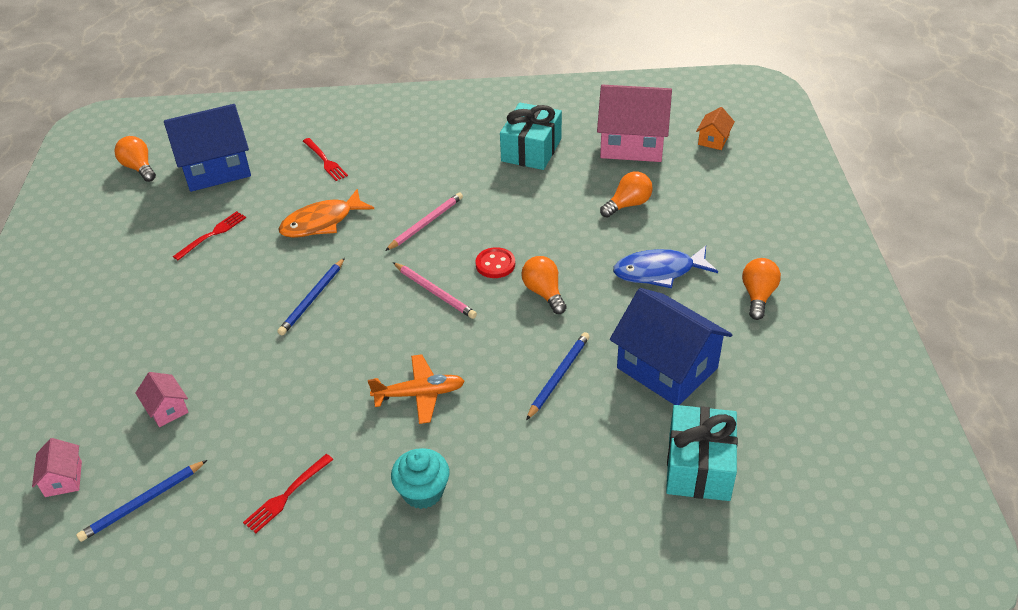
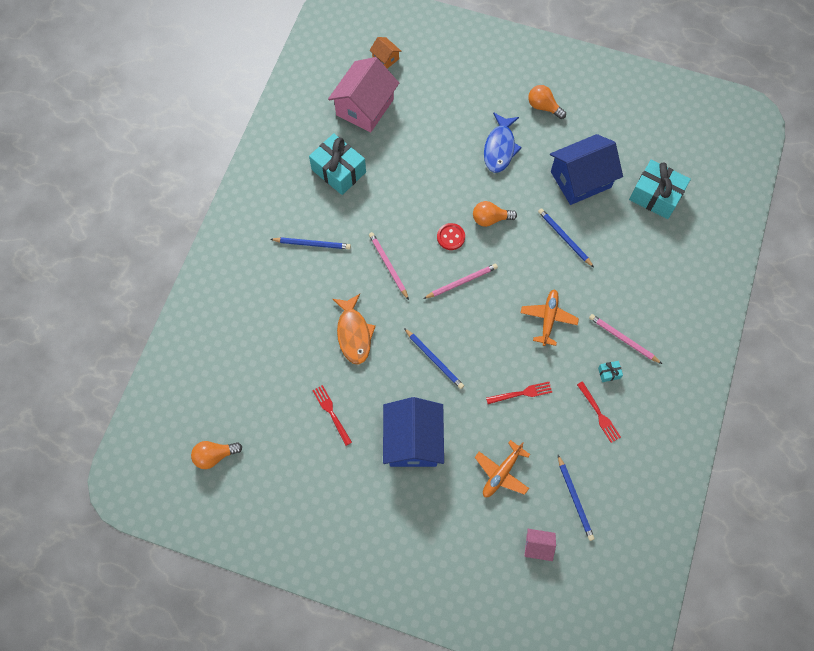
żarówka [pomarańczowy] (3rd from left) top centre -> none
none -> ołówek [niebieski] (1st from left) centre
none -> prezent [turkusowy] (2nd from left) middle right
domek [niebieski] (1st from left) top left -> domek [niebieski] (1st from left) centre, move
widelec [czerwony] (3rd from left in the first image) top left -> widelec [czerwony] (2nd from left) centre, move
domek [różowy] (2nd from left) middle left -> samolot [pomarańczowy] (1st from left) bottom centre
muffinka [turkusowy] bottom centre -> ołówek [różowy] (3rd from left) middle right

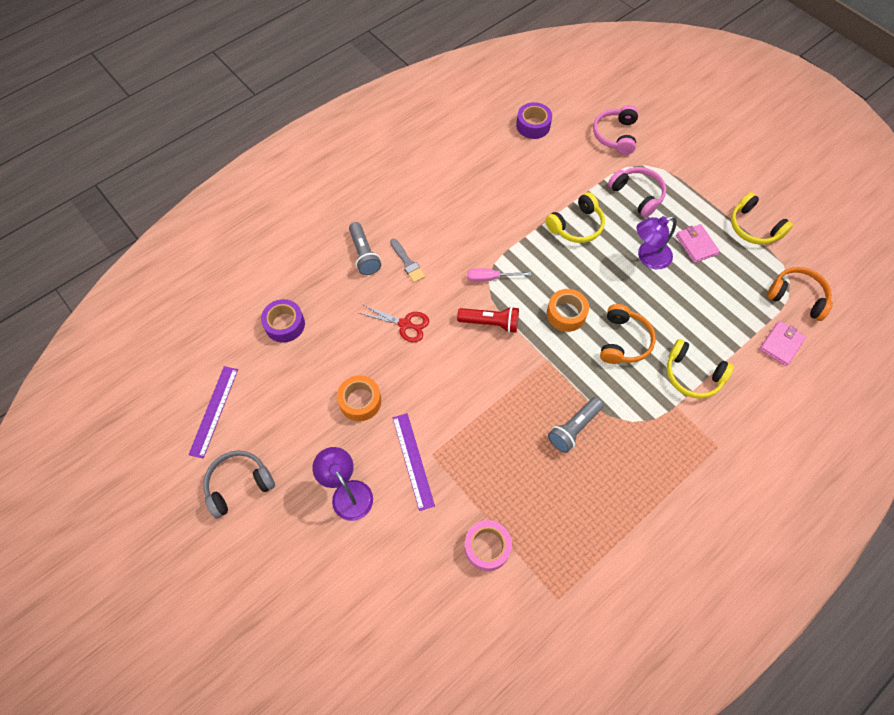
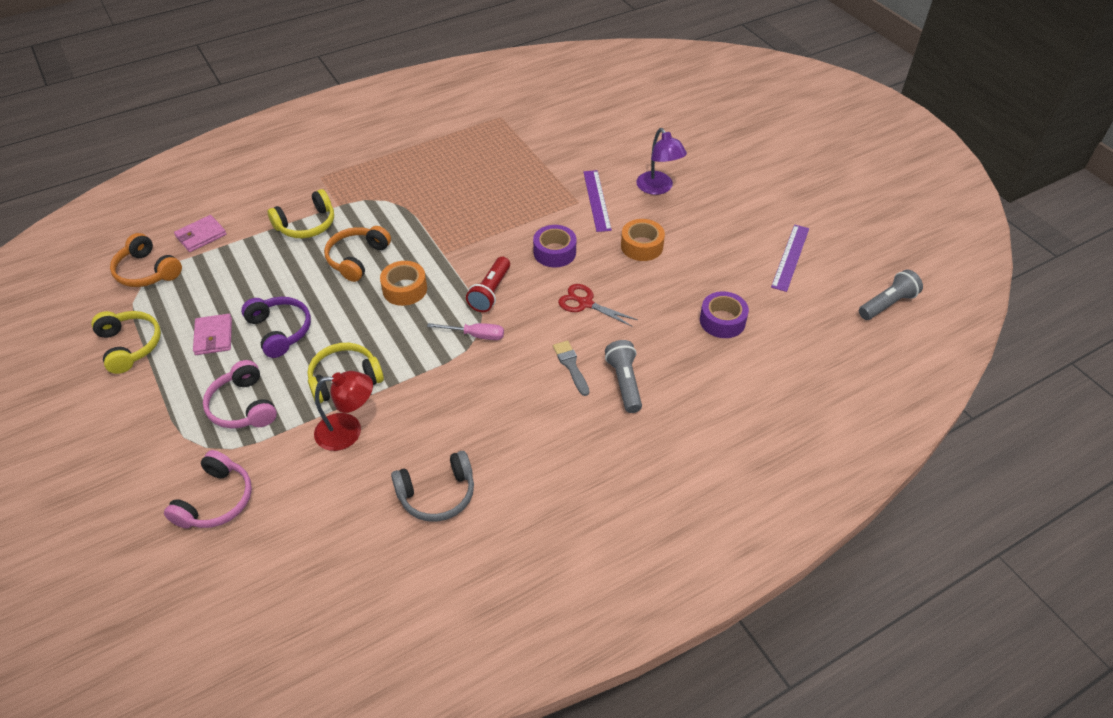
taśma klejąca [różowy] bottom centre -> none
none -> lampka [czerwony] middle left
słuchawki [szary] bottom left -> słuchawki [szary] bottom centre, move
taśma klejąca [fioletowy] (2nd from left in the first image) top centre -> taśma klejąca [fioletowy] (1st from left) centre, move
latarka [szary] (2nd from left) centre -> latarka [szary] (2nd from left) middle right, move
lampka [fioletowy] (2nd from left) middle right -> słuchawki [fioletowy] middle left
latarka [czerwony] centre, 90 degrees counterclockwise
słuchawki [żółty] (2nd from left) middle right -> słuchawki [żółty] (2nd from left) top left, 105 degrees clockwise

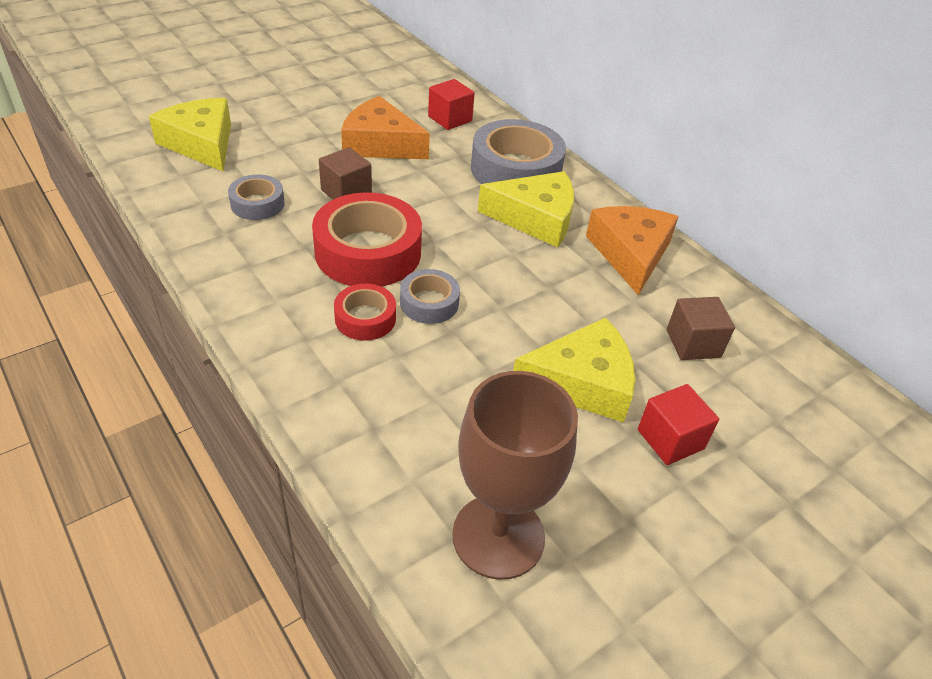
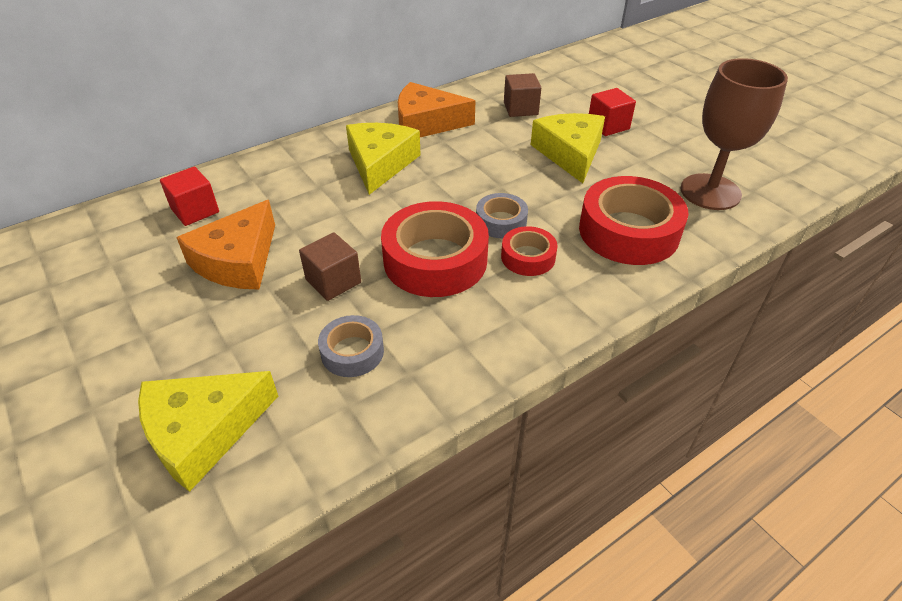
taśma klejąca [szary] (3rd from left) top centre -> none
none -> taśma klejąca [czerwony] (3rd from left) middle right

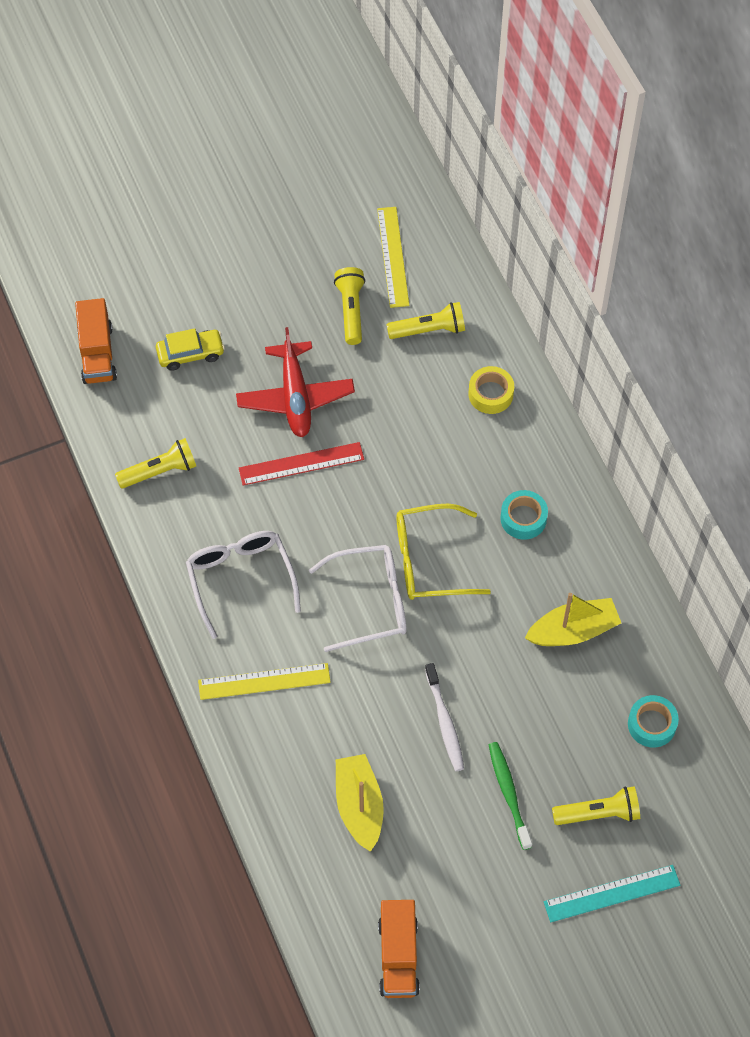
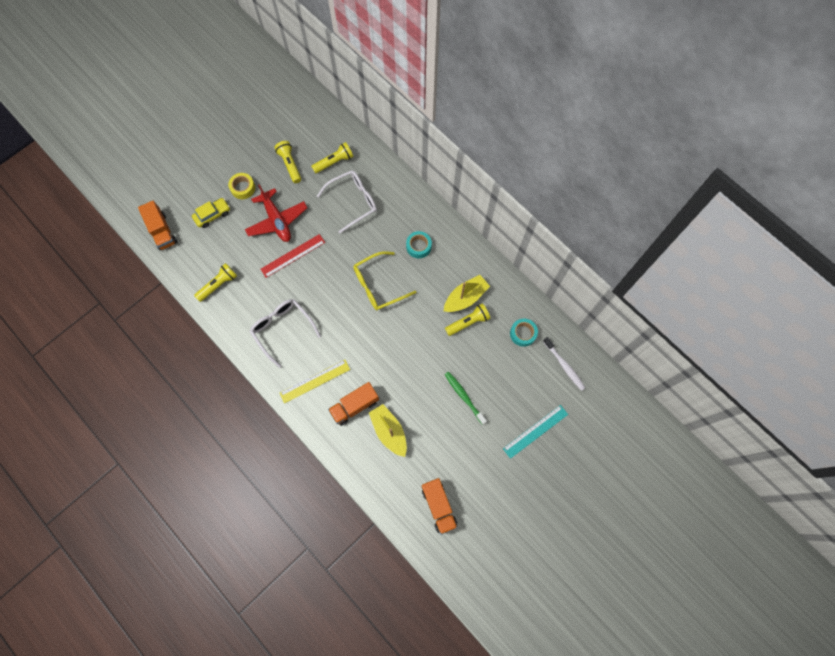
linijka [żółty] (2nd from left) top centre -> none
none -> ciężarówka [pomarańczowy] (2nd from left) centre
okulary [biały] (2nd from left) centre -> okulary [biały] (2nd from left) top centre, move
szczoteczka do zębów [biały] bottom centre -> szczoteczka do zębów [biały] middle right, move
taśma klejąca [żółty] centre -> taśma klejąca [żółty] top left, move
latarka [żółty] (4th from left) bottom right -> latarka [żółty] (4th from left) centre, move

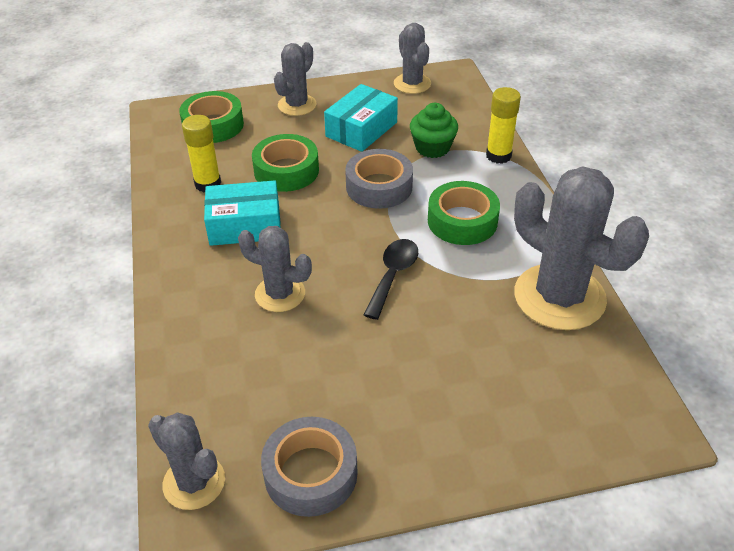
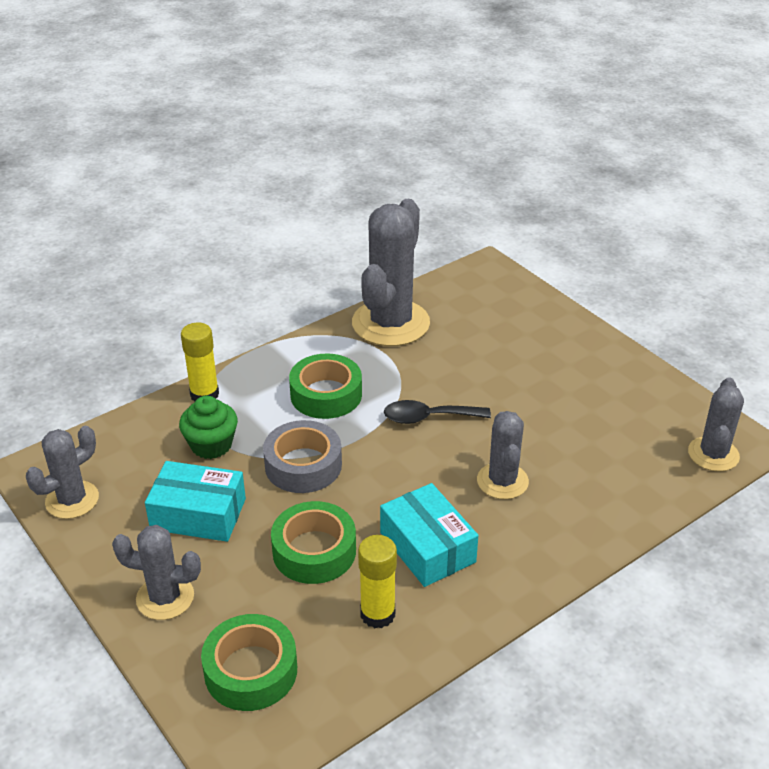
taśma klejąca [szary] (1st from left) bottom centre -> none

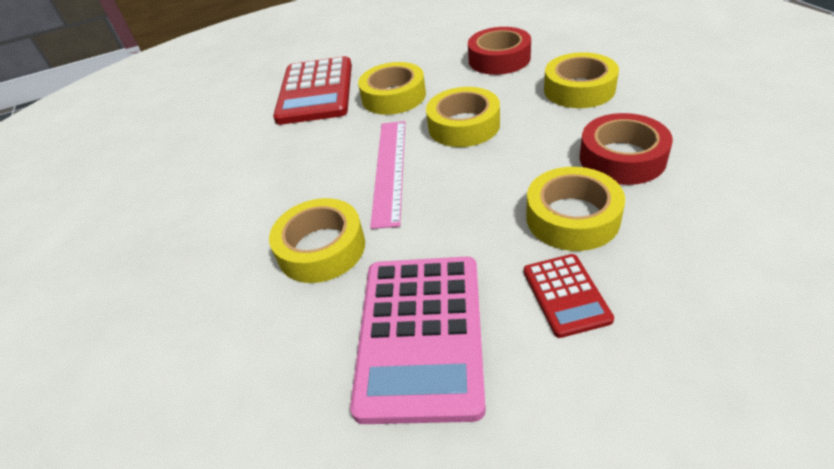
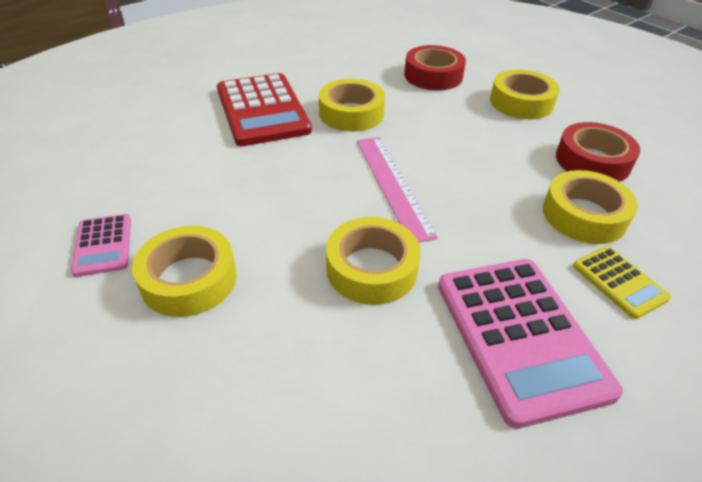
none -> kalkulator [różowy] (1st from left) middle left
taśma klejąca [żółty] (3rd from left in the first image) top centre -> taśma klejąca [żółty] (1st from left) middle left, move
kalkulator [czerwony] (2nd from left) middle right -> kalkulator [żółty] middle right

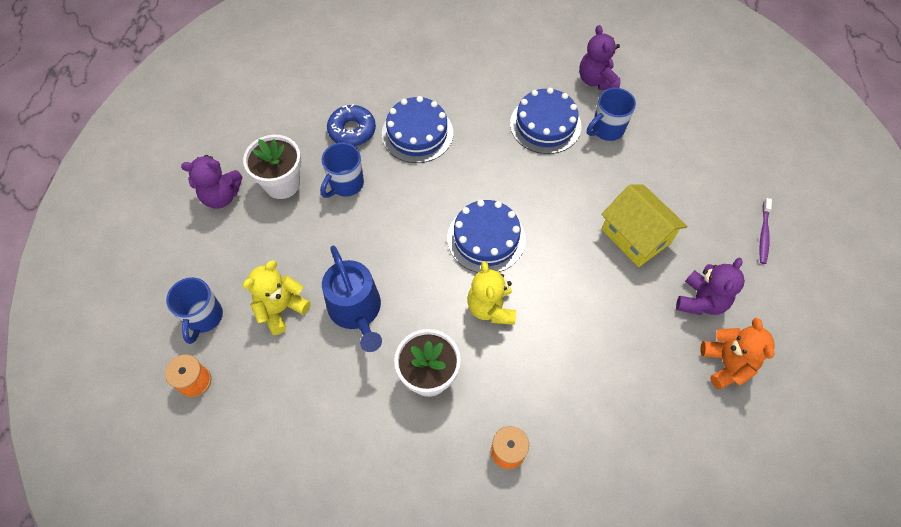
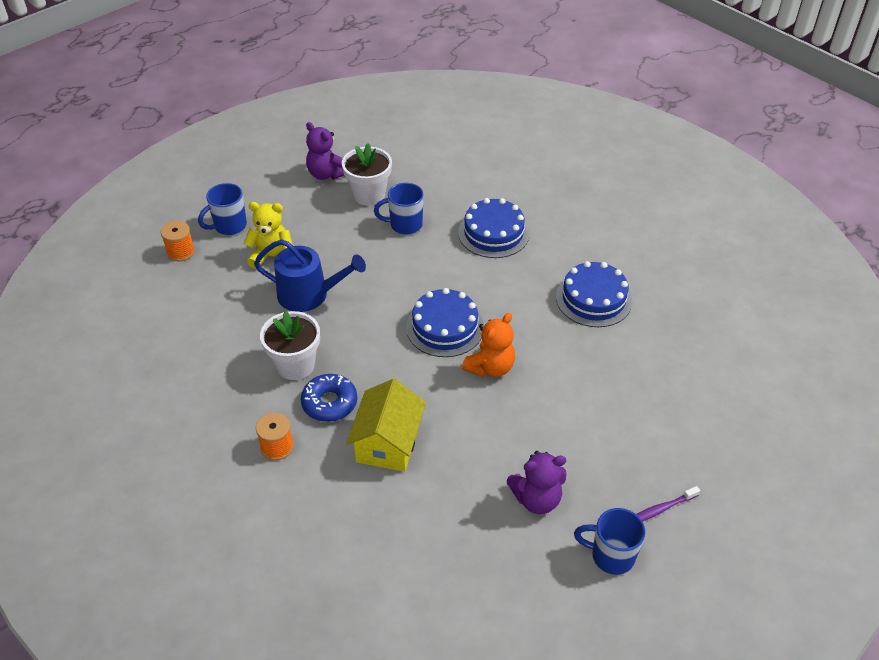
miś [żółty] (2nd from left) centre -> none
miś [fioletowy] (2nd from left) top centre -> none
donut [niebieski] top centre -> donut [niebieski] centre, move
kubek [niebieski] (3rd from left) top right -> kubek [niebieski] (3rd from left) bottom right, move
domek [żółty] middle right -> domek [żółty] centre, move
miś [pomarańczowy] bottom right -> miś [pomarańczowy] centre, move
konewka [niebieski] centre, 105 degrees counterclockwise

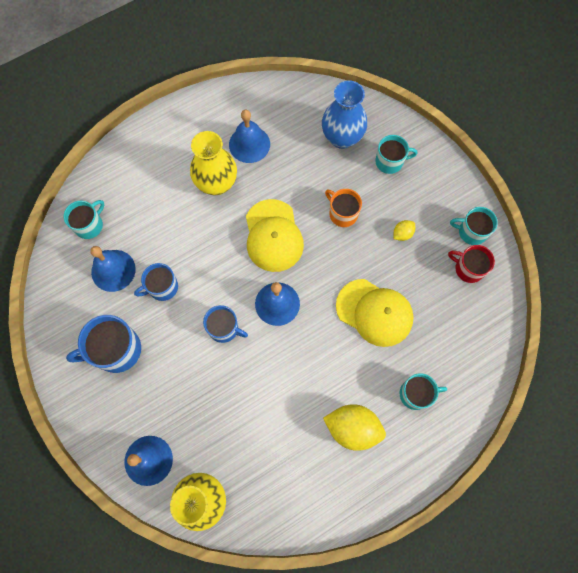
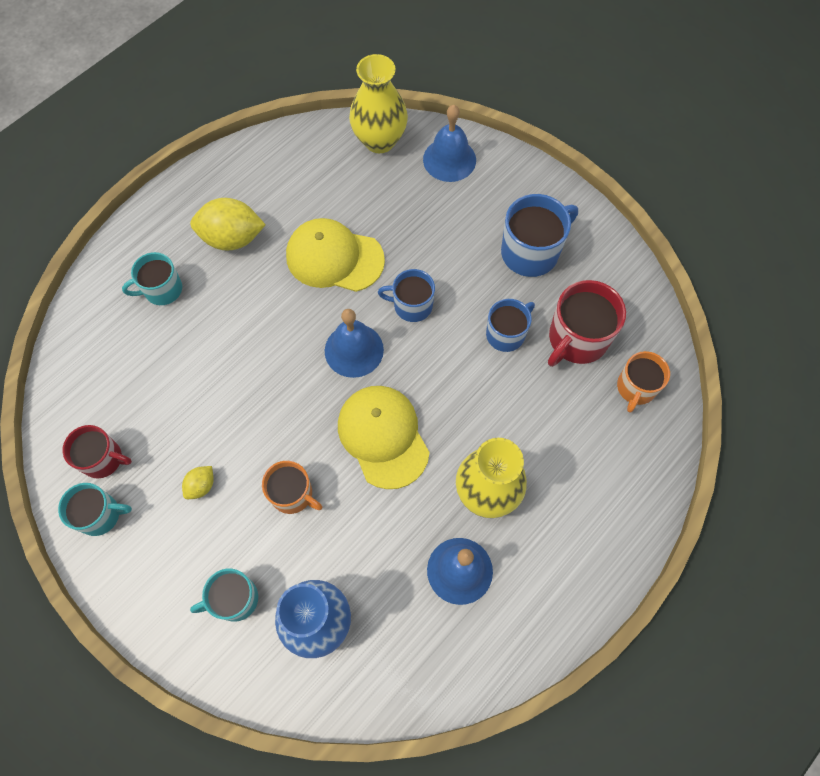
czapka [żółty] (2nd from left in the first image) centre -> czapka [żółty] (1st from left) top centre, move
dzwonek [niebieski] (1st from left) middle left -> kubek [czerwony] (2nd from left) middle right
kubek [turkusowy] (1st from left) middle left -> kubek [pomarańczowy] (2nd from left) middle right

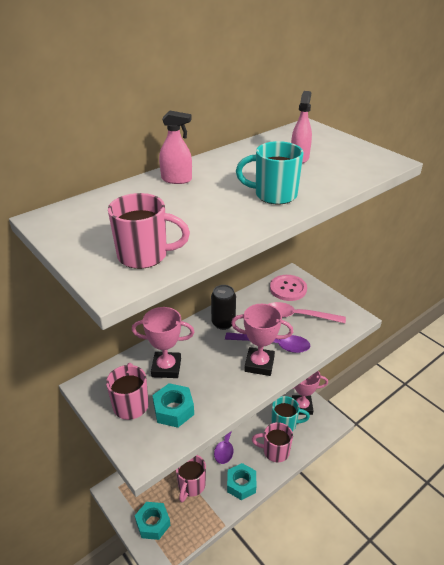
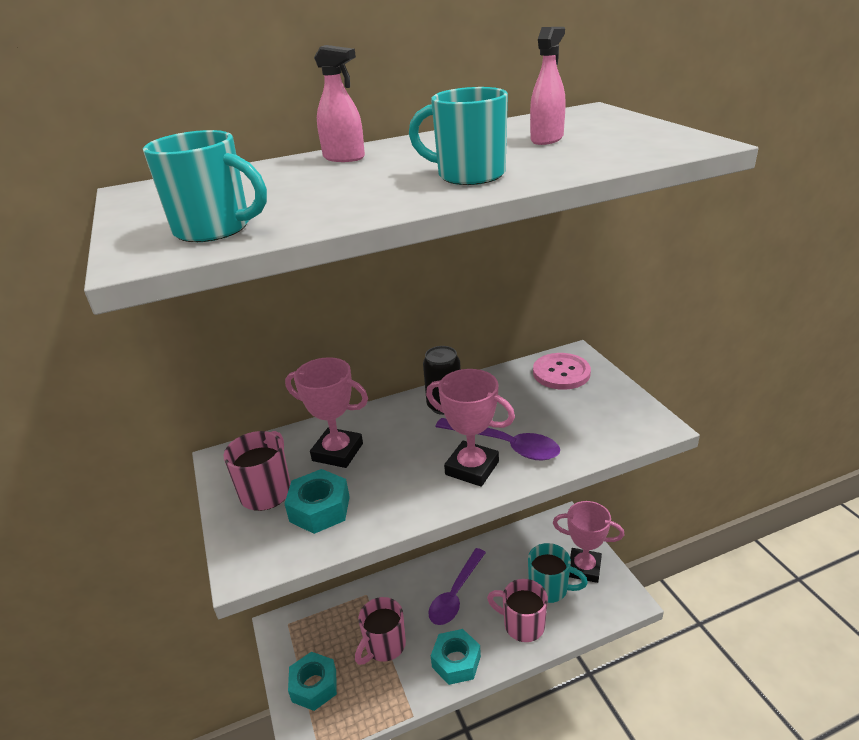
łyżka [różowy] middle right -> none
kubek [różowy] (2nd from left) centre -> kubek [turkusowy] (1st from left) top left

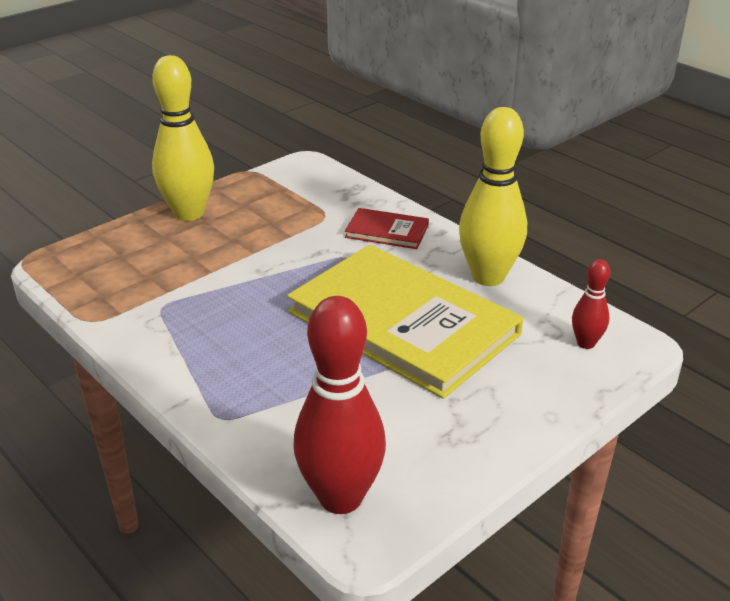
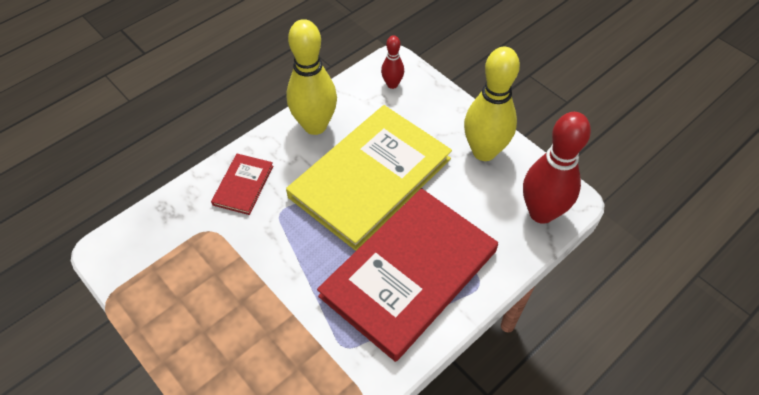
none -> książka [czerwony] (2nd from left) bottom centre
kręgiel [żółty] (1st from left in the first image) top left -> kręgiel [żółty] (2nd from left) top centre, move

